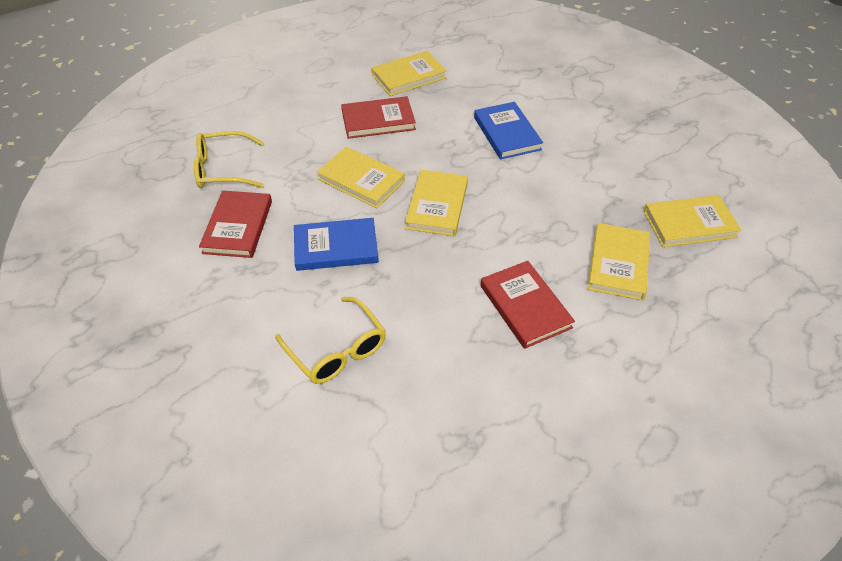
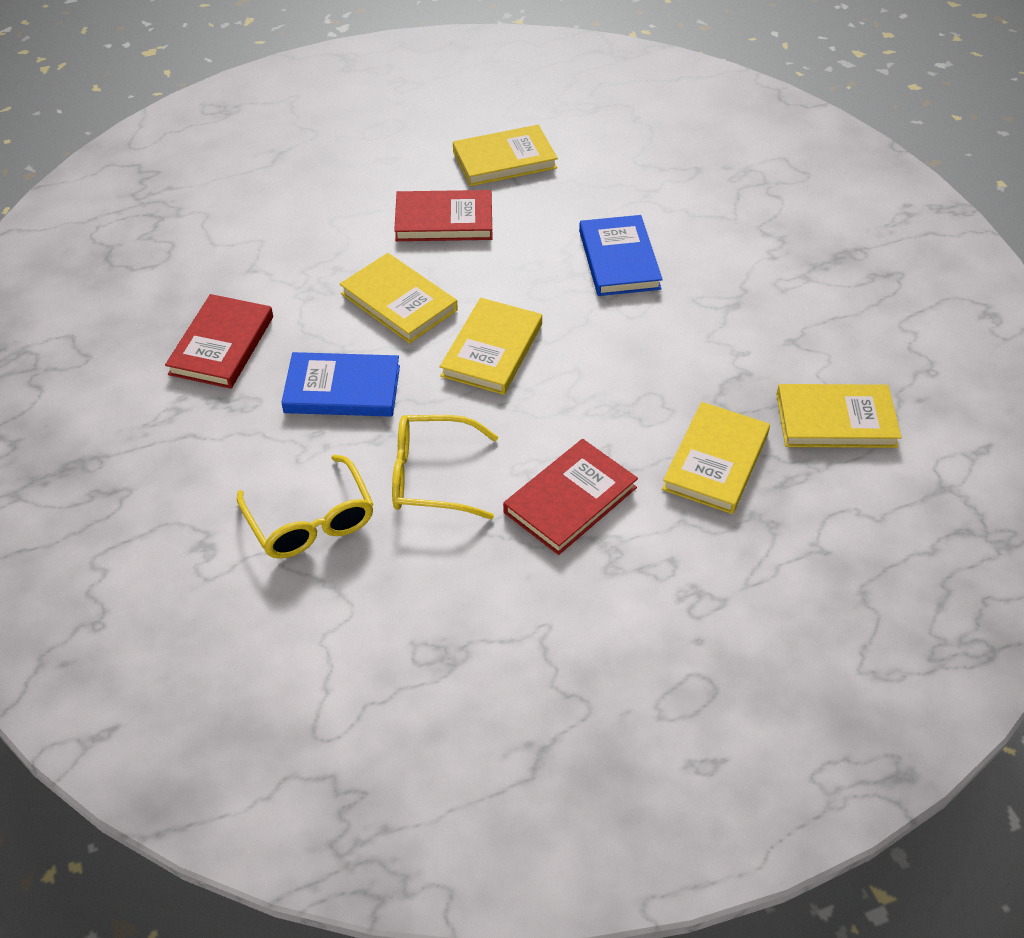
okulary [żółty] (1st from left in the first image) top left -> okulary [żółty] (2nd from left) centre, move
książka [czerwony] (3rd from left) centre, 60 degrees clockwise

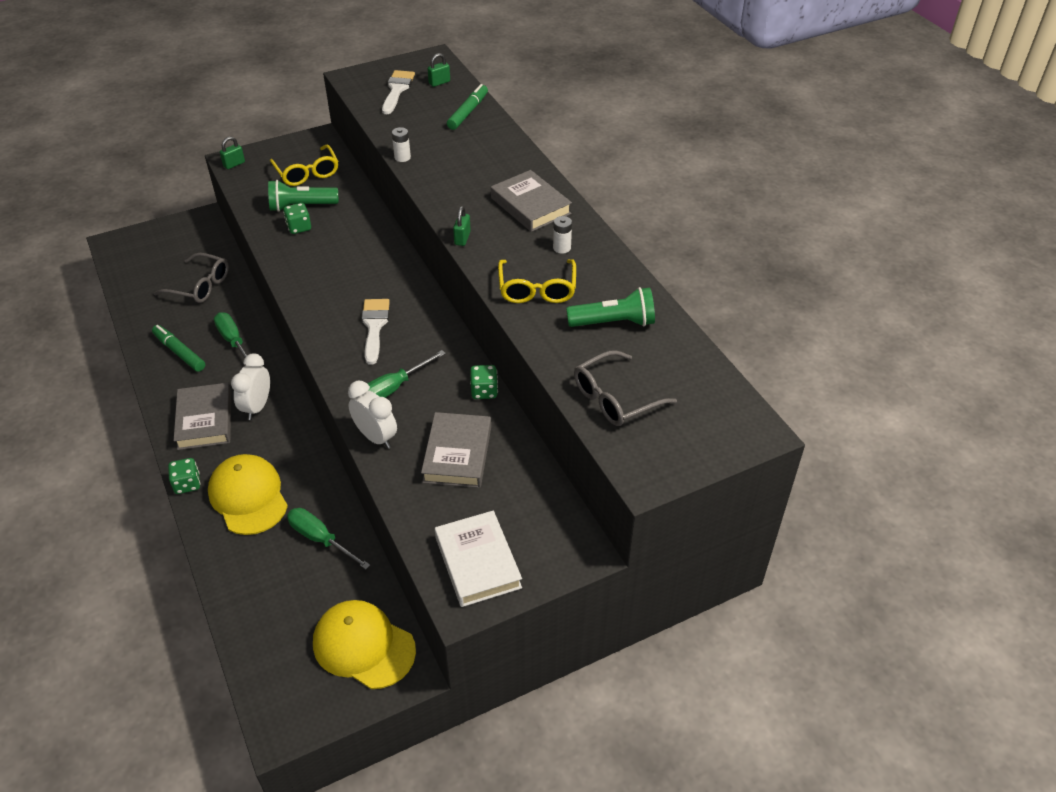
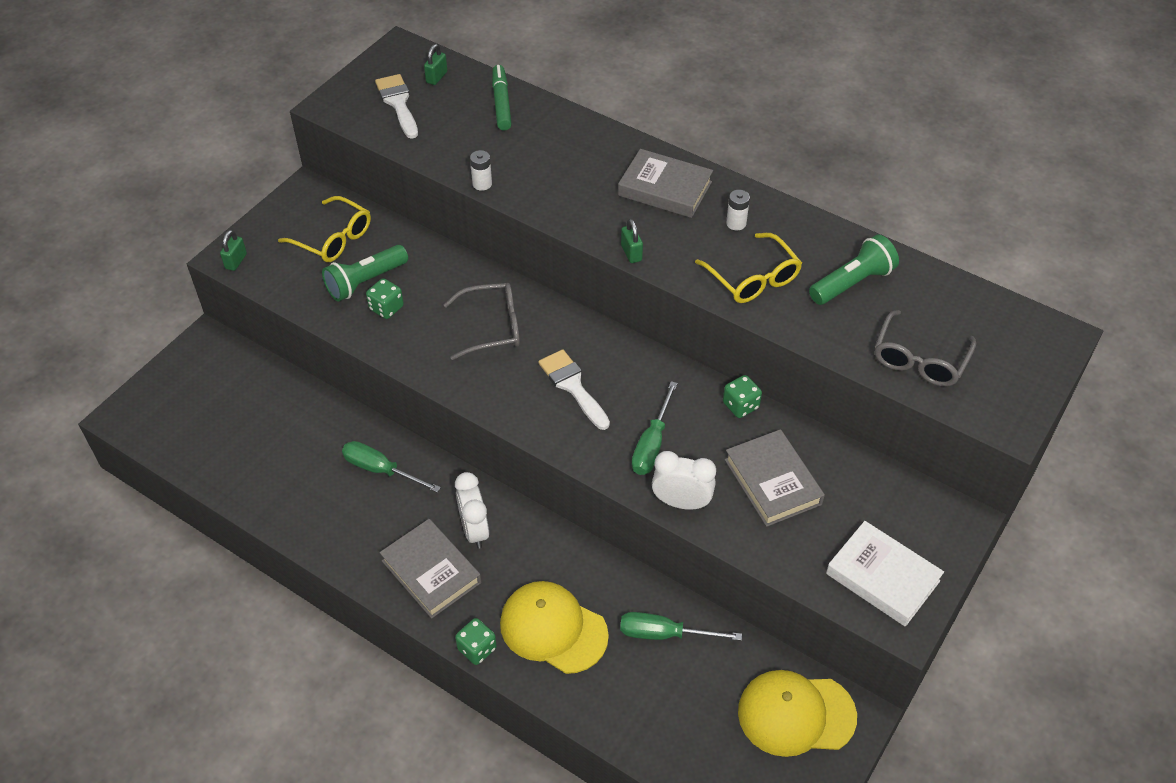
flamaster [zielony] (1st from left) middle left -> none
okulary [szary] (1st from left) middle left -> okulary [szary] (1st from left) centre, move

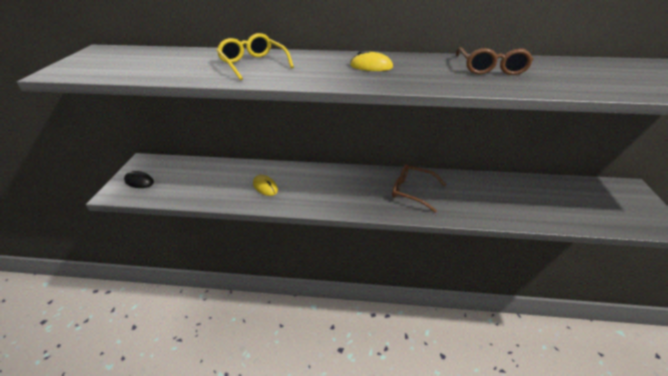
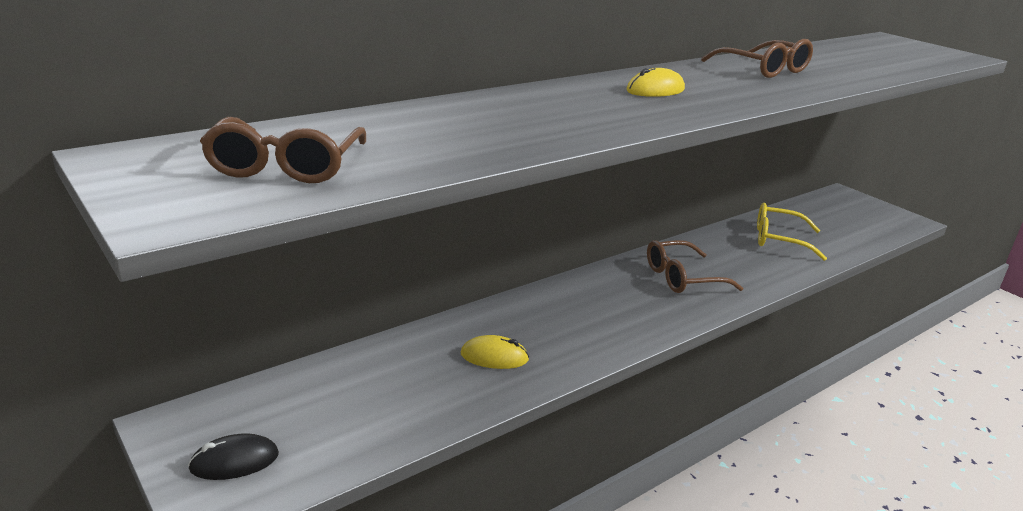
none -> okulary [brązowy] (1st from left) top left
okulary [żółty] top centre -> okulary [żółty] middle right, move

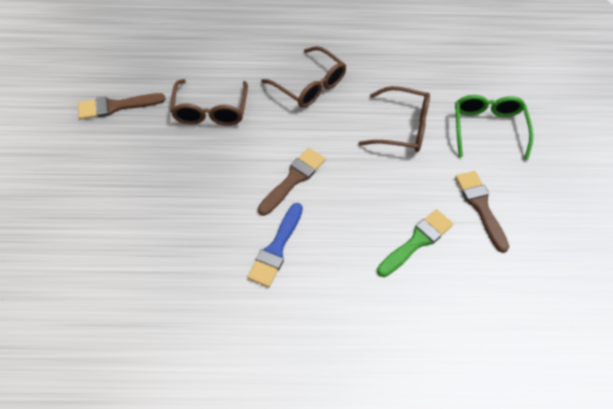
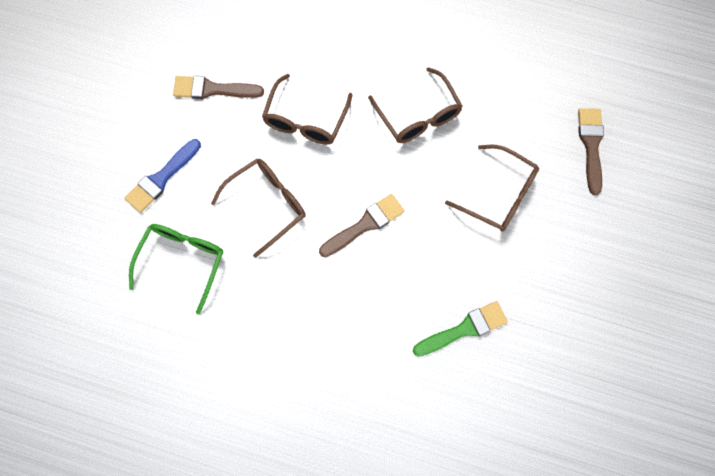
none -> okulary [brązowy] (1st from left) centre
pędzel [niebieski] centre -> pędzel [niebieski] middle left, move
okulary [zielony] top right -> okulary [zielony] middle left, move
pędzel [brązowy] (3rd from left) middle right -> pędzel [brązowy] (3rd from left) top right, move

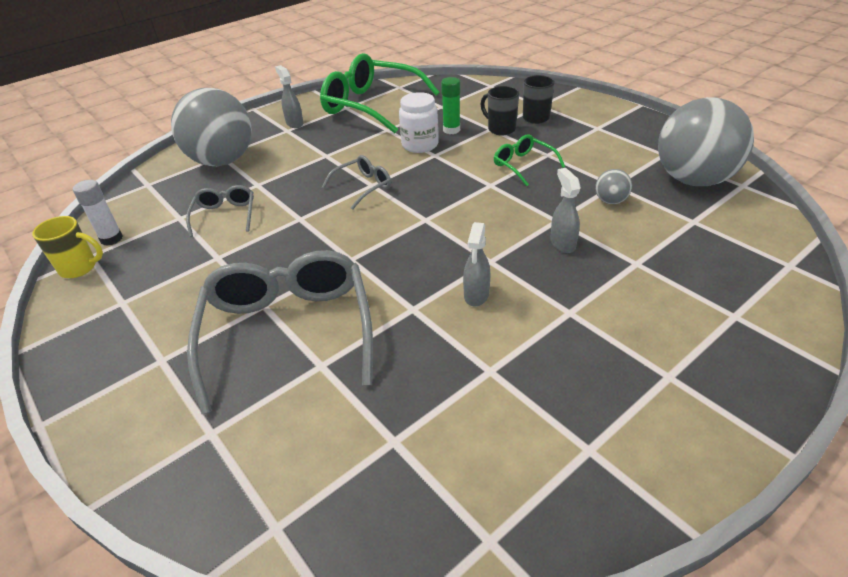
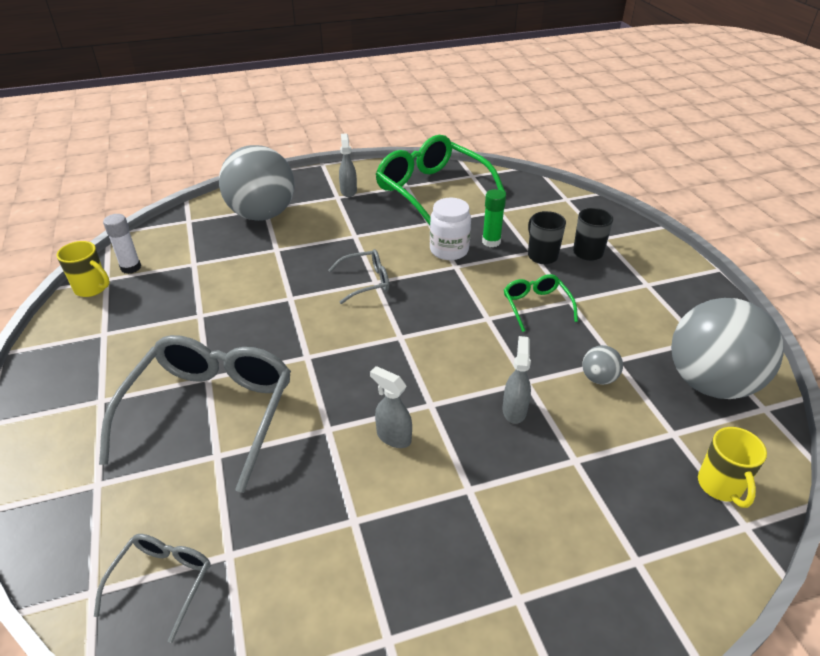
none -> kubek [żółty] (2nd from left) bottom right
okulary [szary] (1st from left) middle left -> okulary [szary] (1st from left) bottom left, move
spryskiwacz [szary] (2nd from left) centre, 90 degrees clockwise

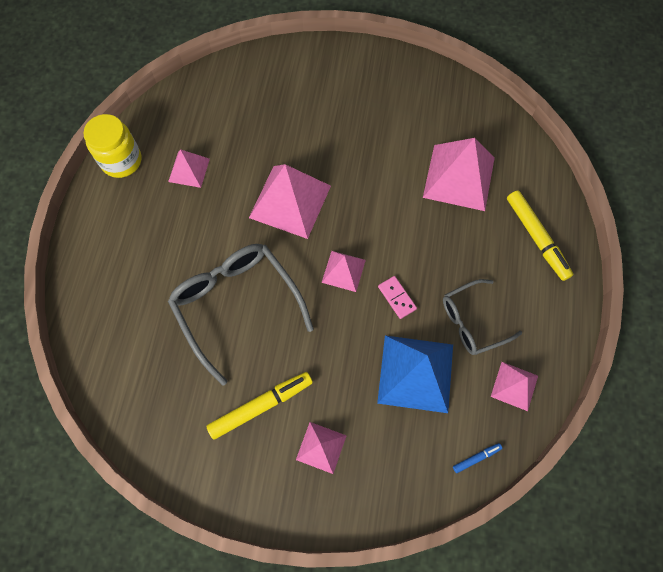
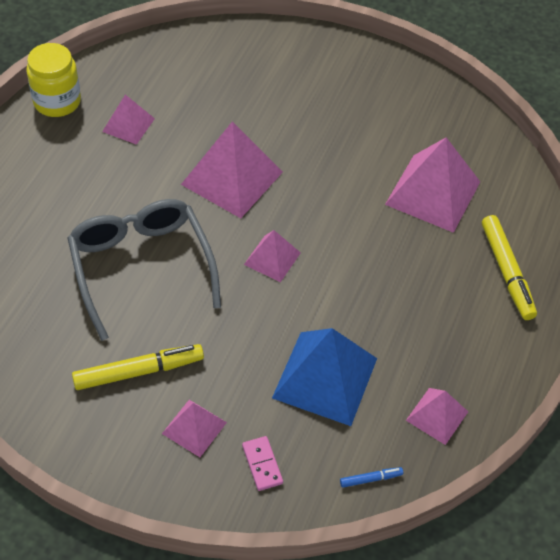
okulary [szary] (2nd from left) middle right -> none
kostka domina [różowy] centre -> kostka domina [różowy] bottom centre, move

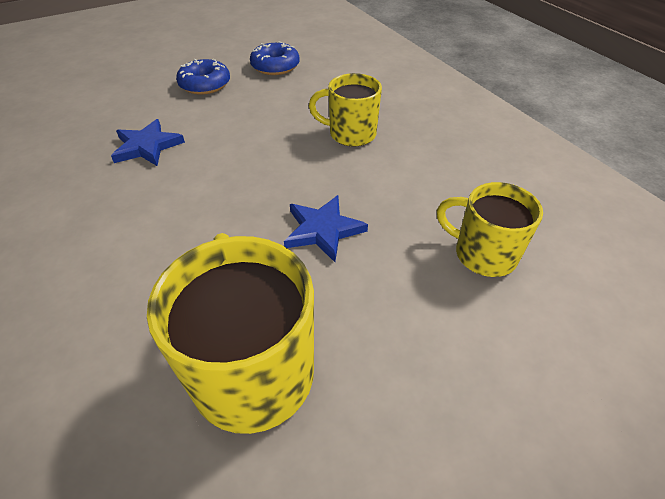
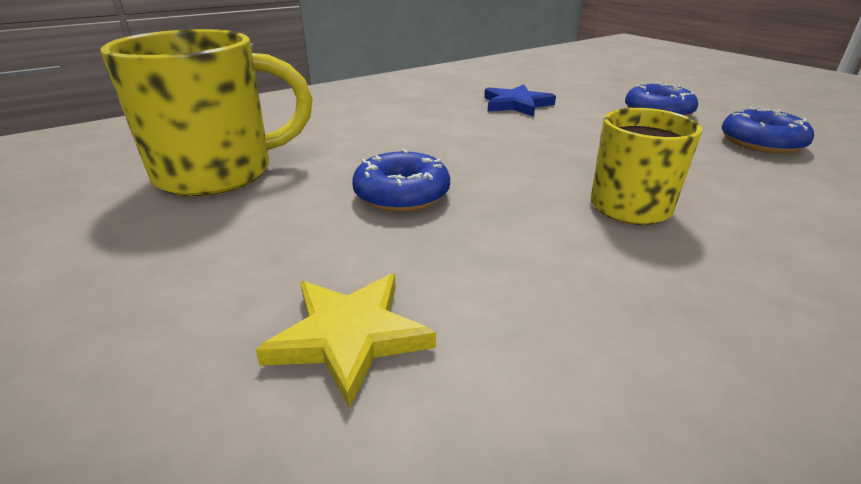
gwiazda [niebieski] (2nd from left) centre -> donut [niebieski] (1st from left) centre
kubek [żółty] (3rd from left) middle right -> gwiazda [żółty] bottom centre

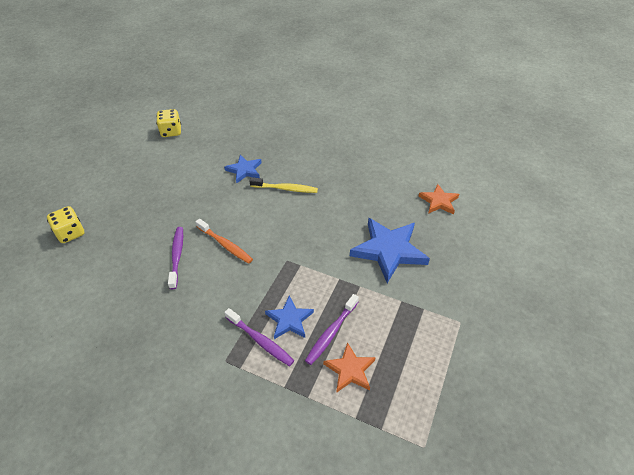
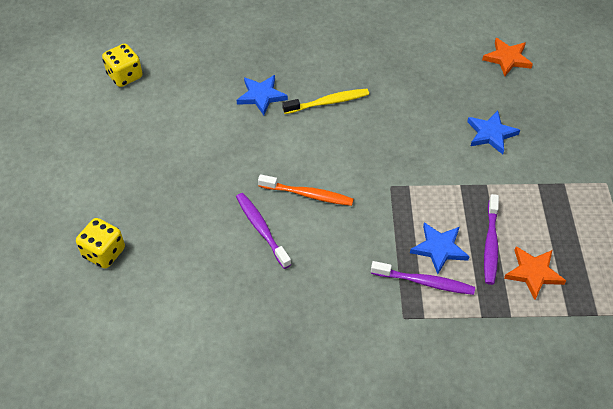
gwiazda [niebieski] (3rd from left) centre -> gwiazda [niebieski] (3rd from left) top right, x0.57

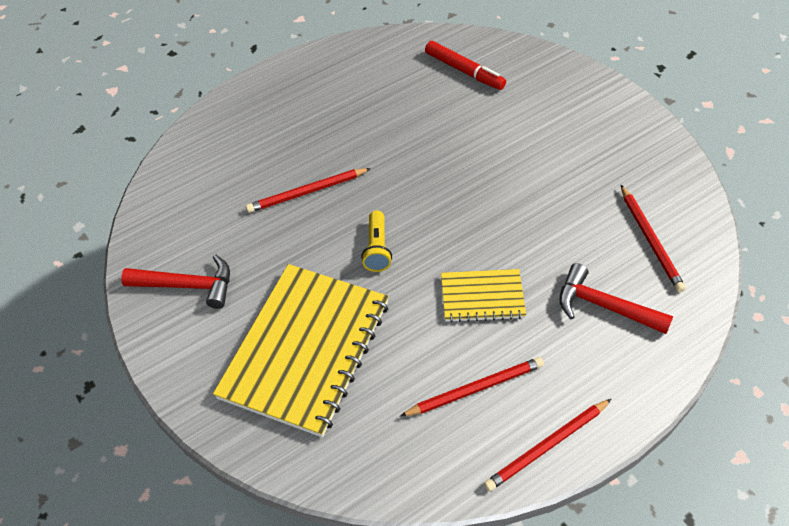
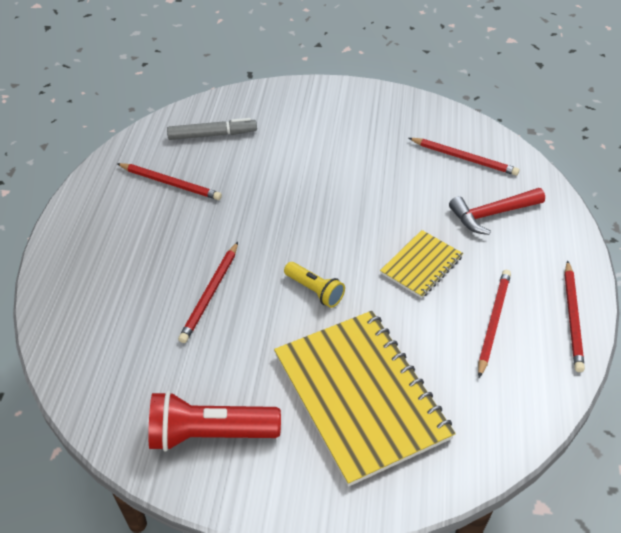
none -> ołówek [czerwony] (1st from left) middle left
młotek [czerwony] (1st from left) middle left -> latarka [czerwony] bottom centre
flamaster [czerwony] top centre -> flamaster [szary] top centre

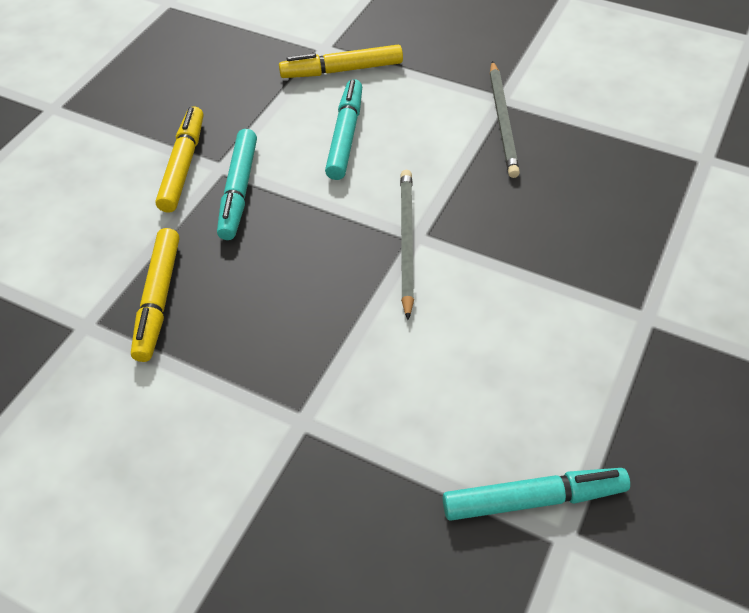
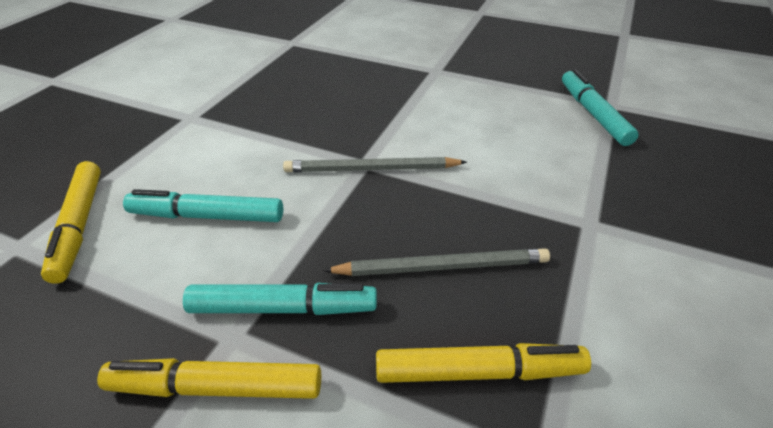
ołówek [szary] (2nd from left) top right -> ołówek [szary] (2nd from left) centre, move

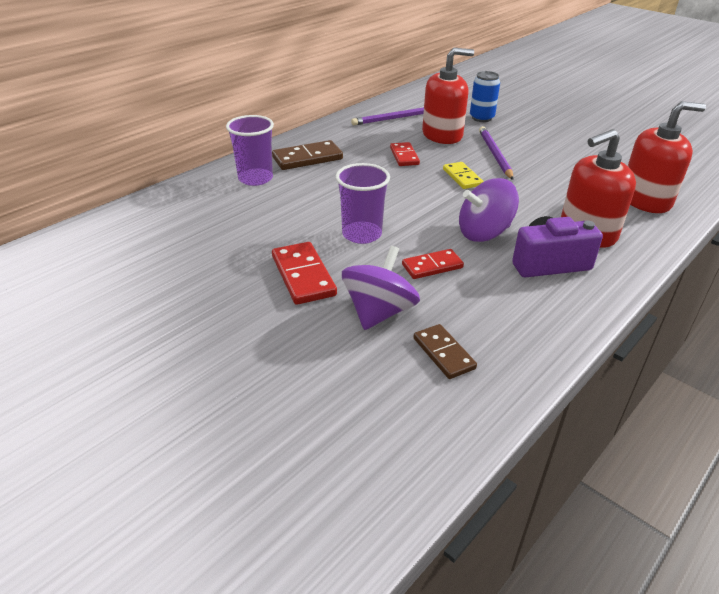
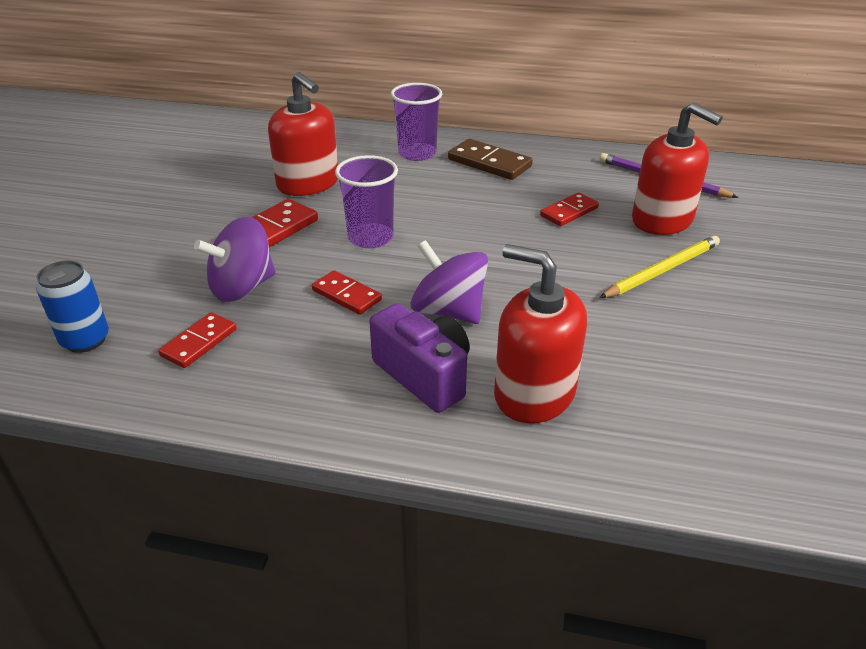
kostka domina [żółty] top centre -> none
puszka [niebieski] top right -> puszka [niebieski] middle left, move
dozownik mydła [czerwony] (3rd from left in the first image) top right -> dozownik mydła [czerwony] (1st from left) top centre, move
kostka domina [brązowy] (2nd from left) centre -> kostka domina [czerwony] (1st from left) middle left
ołówek [fioletowy] (2nd from left) top right -> ołówek [żółty] middle right
bączek [fioletowy] (1st from left) centre -> bączek [fioletowy] (1st from left) middle left, 150 degrees clockwise

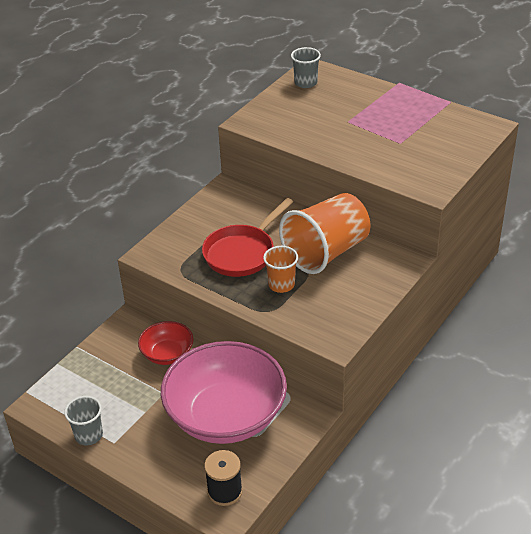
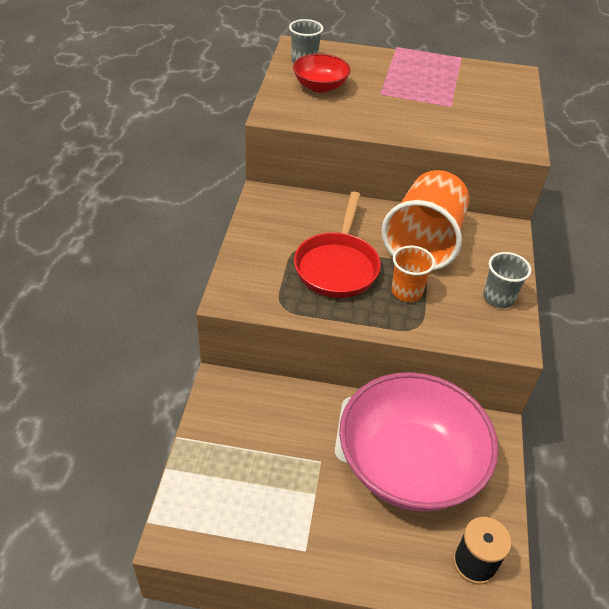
szklanka [szary] (1st from left in the first image) bottom left -> szklanka [szary] (2nd from left) middle right, move
miska [czerwony] middle left -> miska [czerwony] top centre, move

